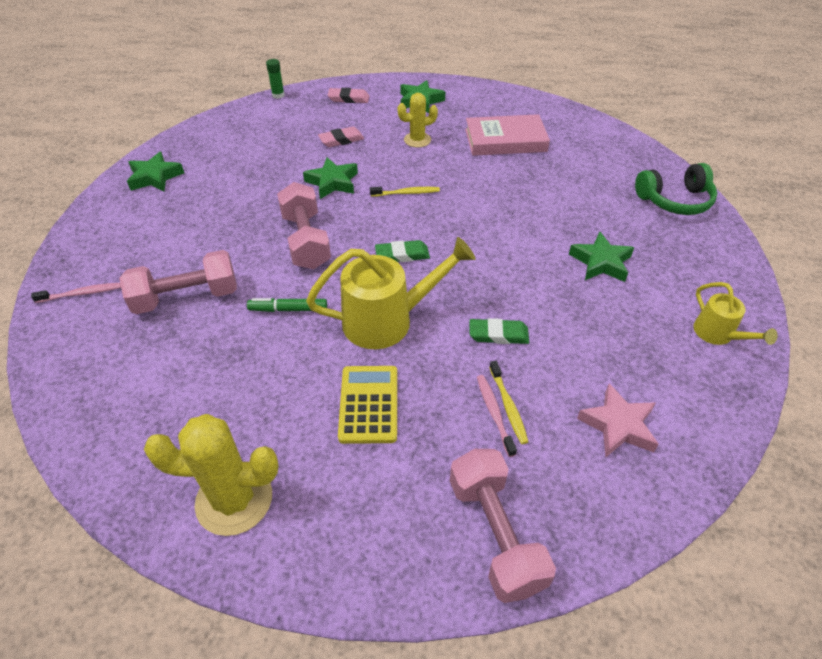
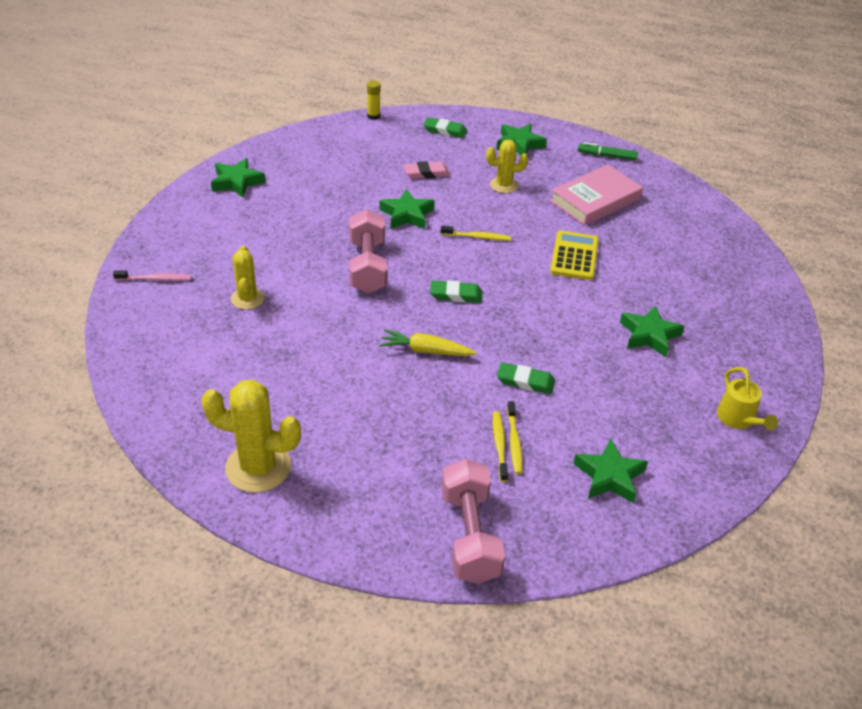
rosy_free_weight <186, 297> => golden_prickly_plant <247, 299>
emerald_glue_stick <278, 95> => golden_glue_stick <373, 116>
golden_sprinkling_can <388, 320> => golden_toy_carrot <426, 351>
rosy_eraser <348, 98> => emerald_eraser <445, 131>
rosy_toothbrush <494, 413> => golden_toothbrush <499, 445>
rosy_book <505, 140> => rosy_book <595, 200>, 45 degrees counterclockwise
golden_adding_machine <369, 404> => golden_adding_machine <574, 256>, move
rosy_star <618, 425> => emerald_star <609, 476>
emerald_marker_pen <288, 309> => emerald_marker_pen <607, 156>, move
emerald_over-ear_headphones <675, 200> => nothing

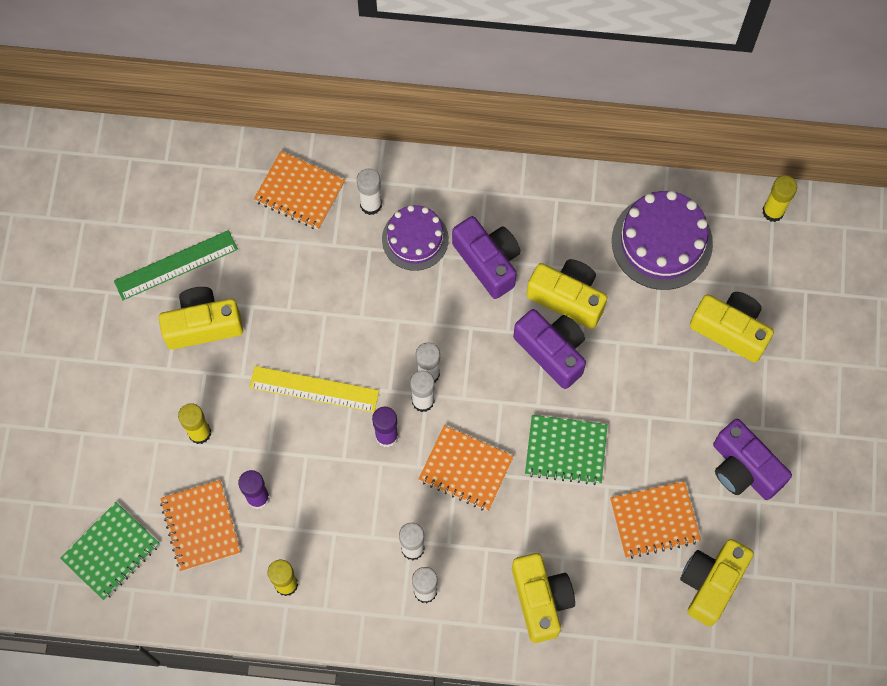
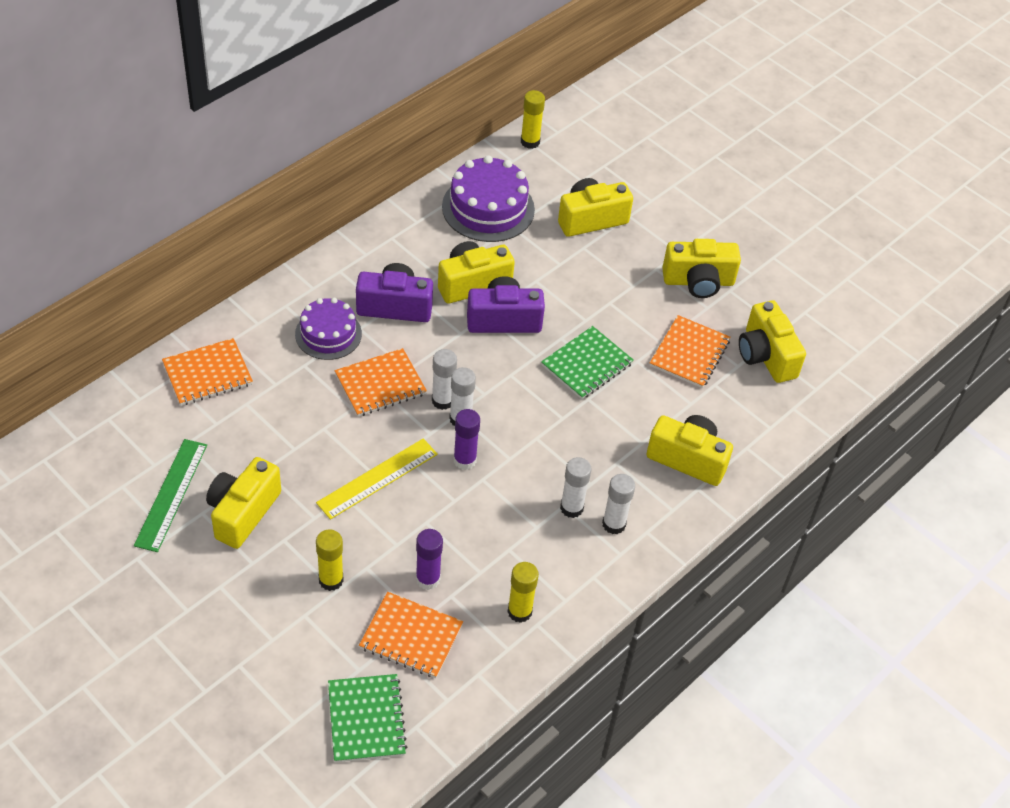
orange-coloured_notepad <466, 469> => orange-coloured_notepad <380, 384>, move
royal_purple_camera <743, 468> => golden_camera <698, 281>
white_glue_stick <371, 205> => nothing

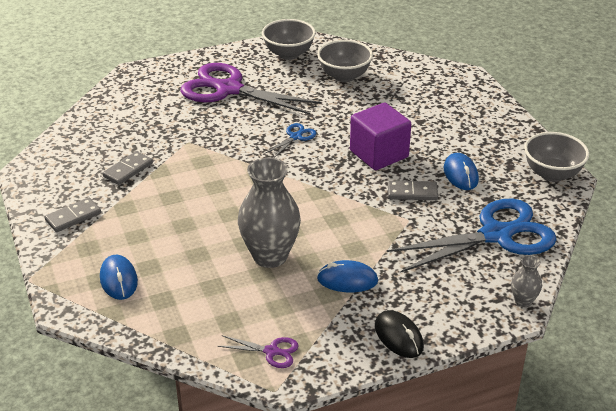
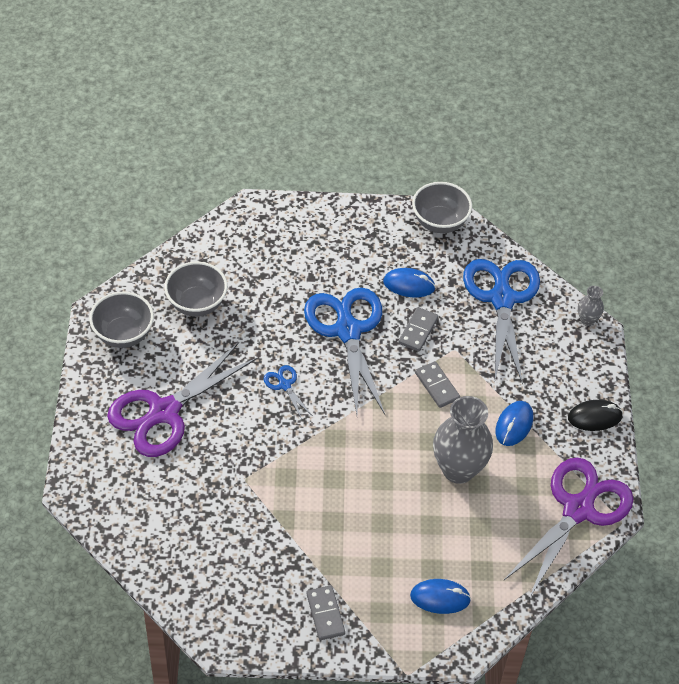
royal_purple_cube <379, 154> => blue_pair_of_scissors <347, 331>
gray_domino <128, 170> => gray_domino <437, 386>, move
royal_purple_pair_of_scissors <271, 351> => royal_purple_pair_of_scissors <578, 509>, x2.39

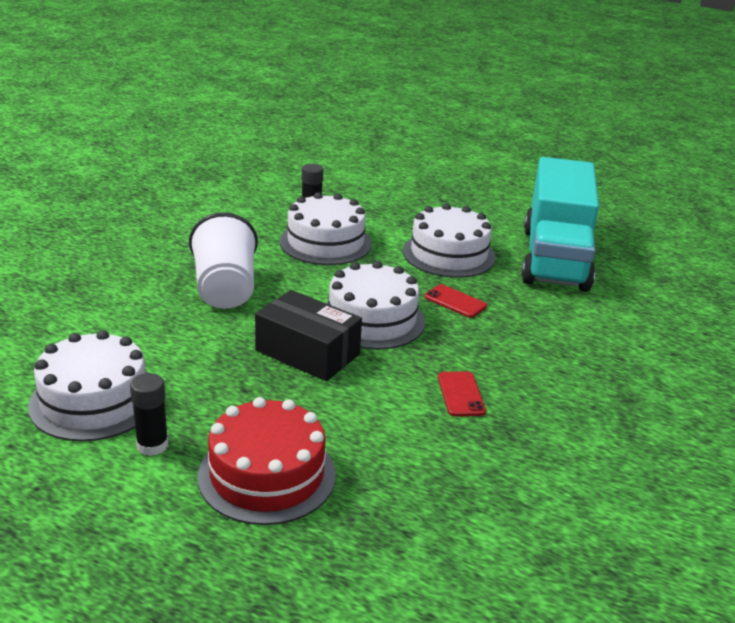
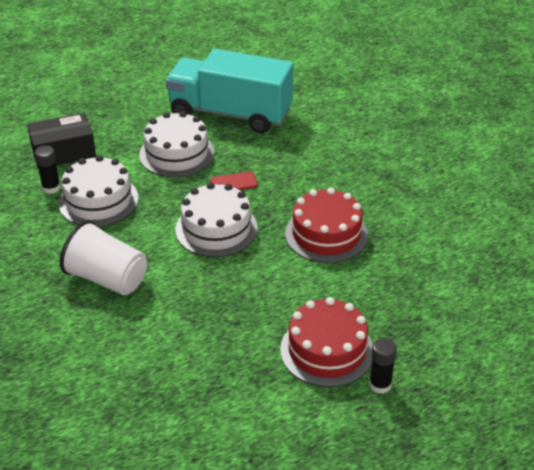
ebony_box <307, 352> => ebony_box <63, 152>, move
teal_toy_truck <554, 258> => teal_toy_truck <230, 113>, 150 degrees clockwise
scarlet_mobile_phone <461, 394> => scarlet_cake <326, 234>
ebony_glue_stick <152, 445> => ebony_glue_stick <380, 385>, move
white_cake <94, 400> => nothing

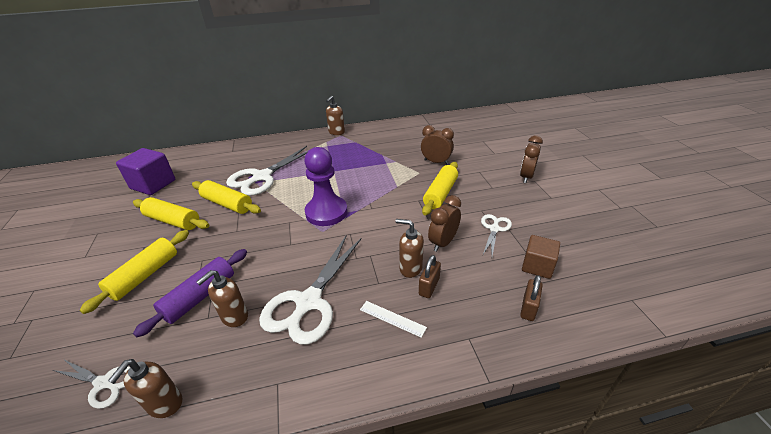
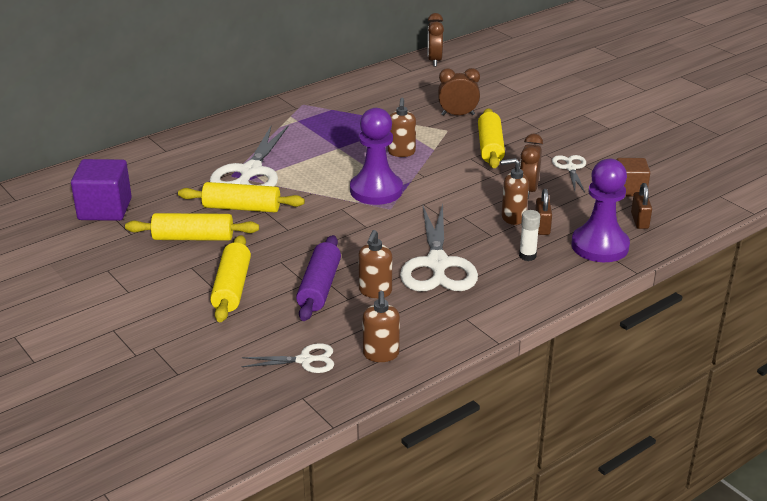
brown_soap_dispenser <336, 132> => brown_soap_dispenser <401, 152>, move
brown_bedside_clock <526, 177> => brown_bedside_clock <434, 61>, move
white_ruler <392, 318> => white_glue_stick <527, 256>
nothing => royal_purple_pawn <600, 246>

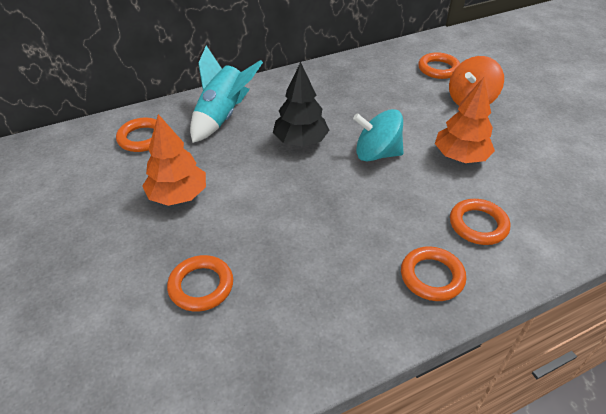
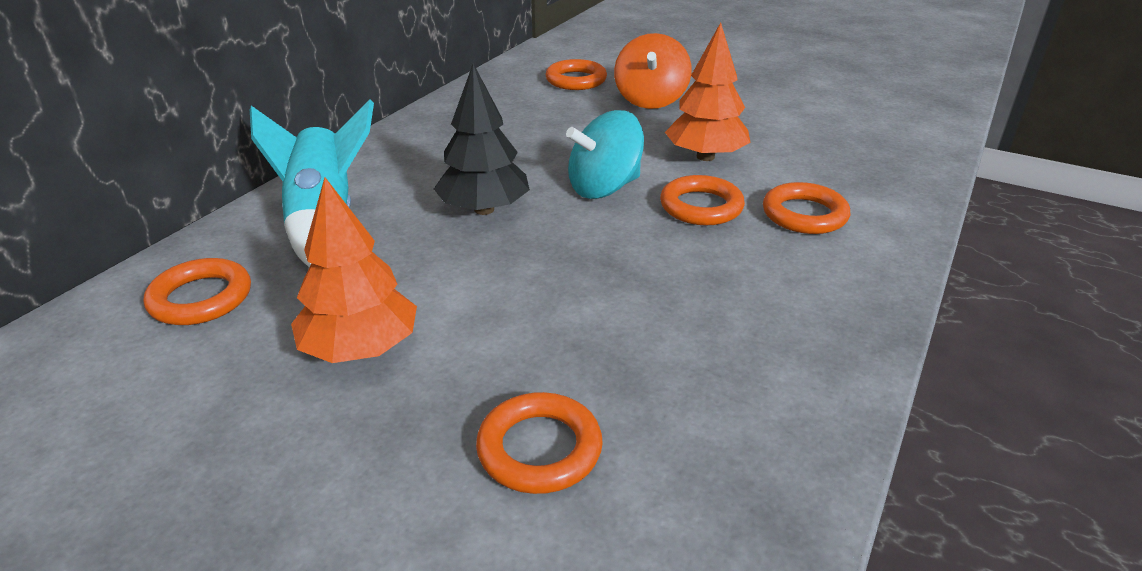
orange-coloured_ring <432, 276> => orange-coloured_ring <701, 206>, move

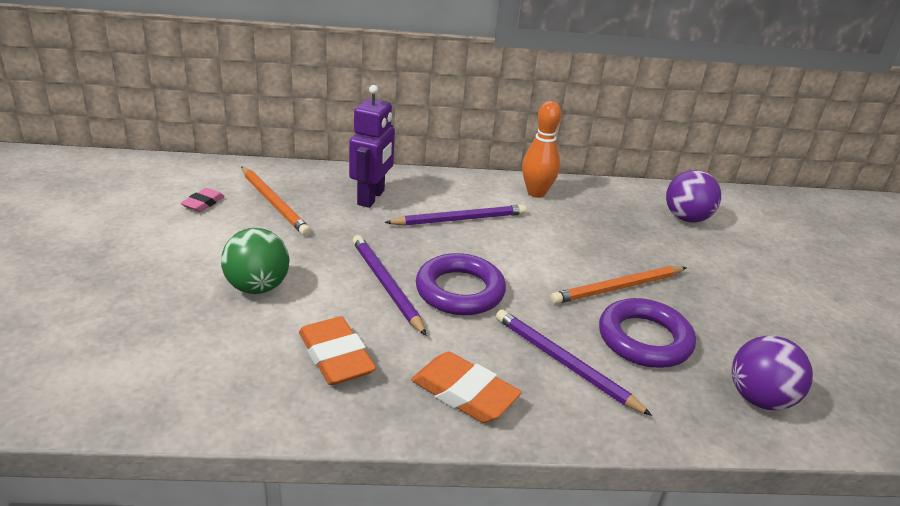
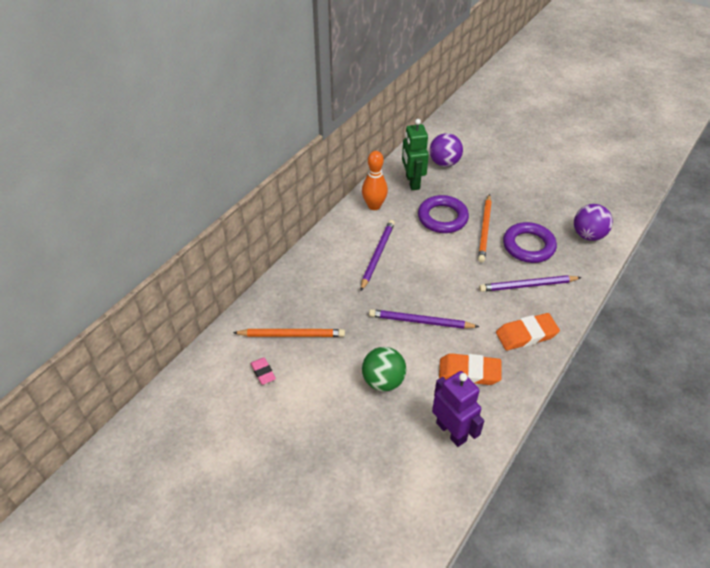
nothing => emerald_robot <412, 182>
royal_purple_ring <459, 291> => royal_purple_ring <442, 218>, move
royal_purple_robot <371, 198> => royal_purple_robot <451, 431>, move

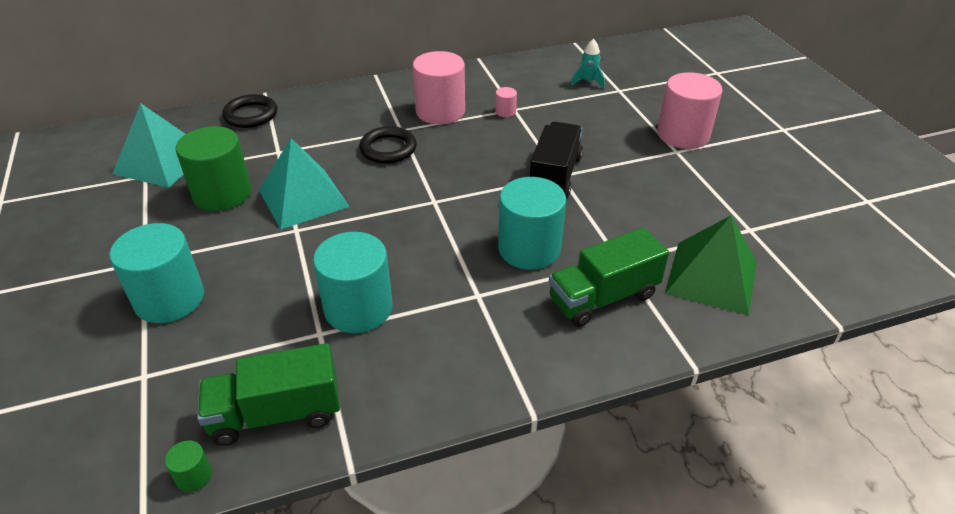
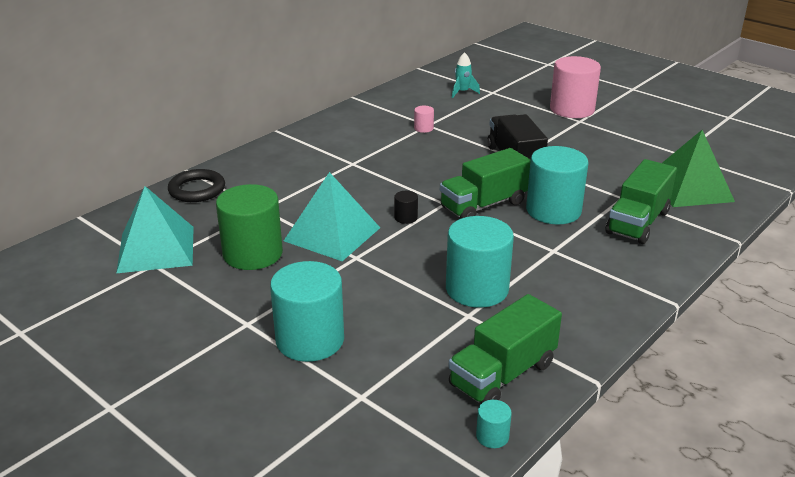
nothing => ebony_cylinder <406, 217>
nothing => emerald_toy_truck <483, 205>
emerald_cylinder <194, 476> => teal_cylinder <492, 436>
ebony_ring <388, 149> => nothing
rosy_cylinder <440, 111> => nothing

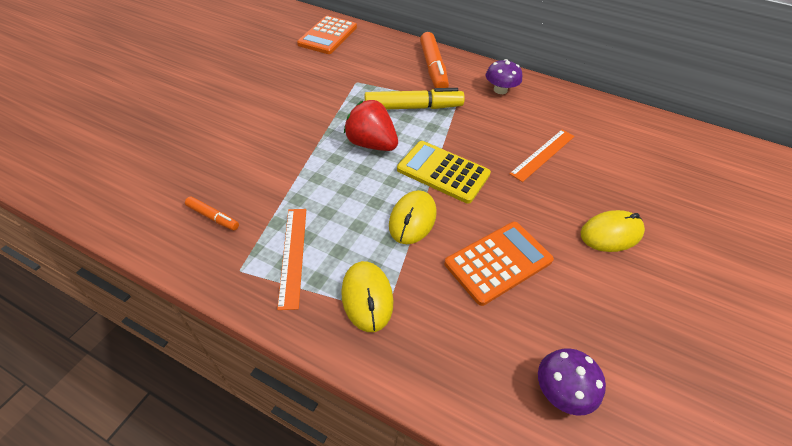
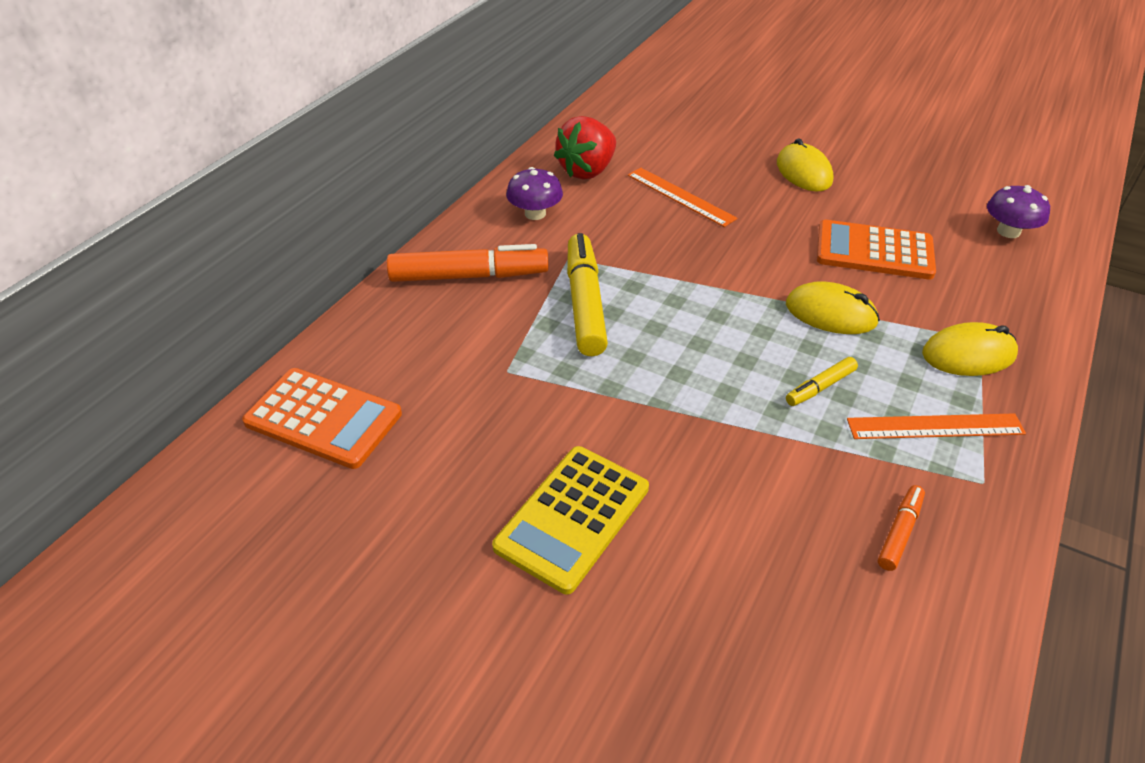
golden_adding_machine <443, 172> => golden_adding_machine <572, 517>, move
scarlet_strawberry <371, 144> => scarlet_strawberry <587, 171>, move
nothing => golden_marker_pen <820, 387>
orange-coloured_adding_machine <498, 262> => orange-coloured_adding_machine <874, 251>, 45 degrees counterclockwise

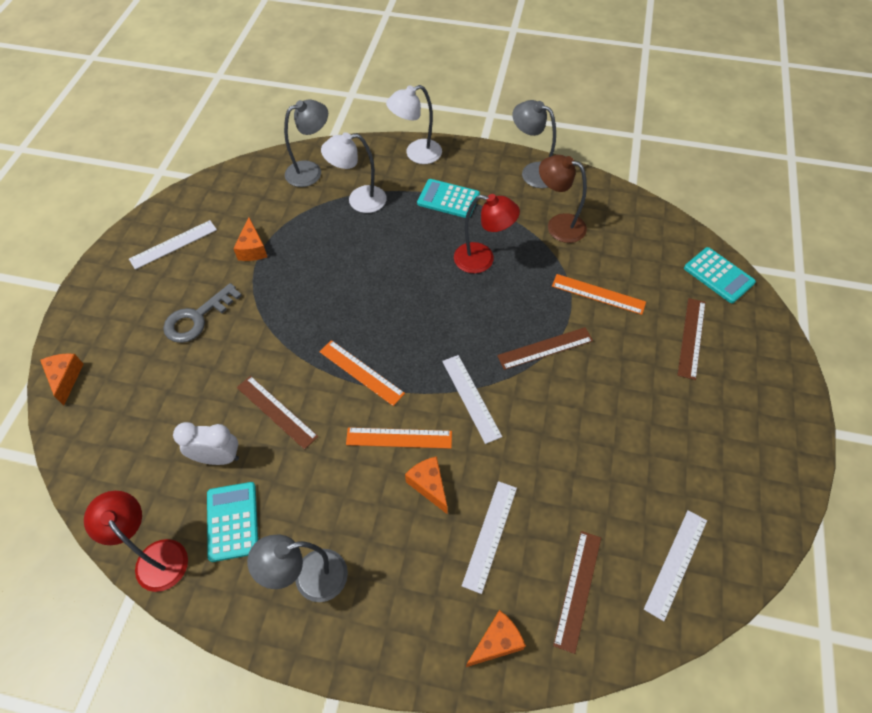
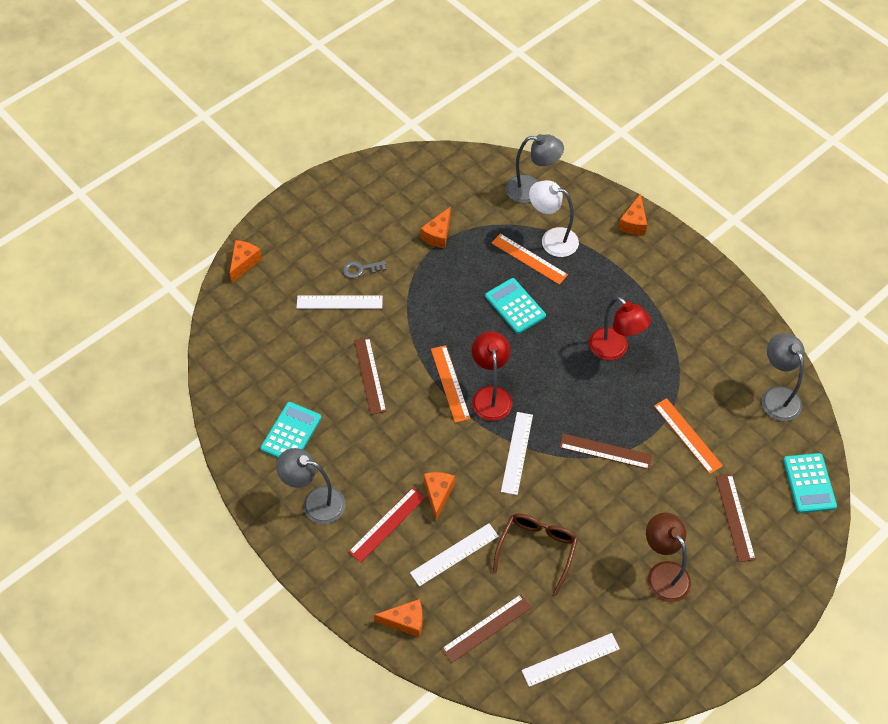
white_ruler <173, 244> => white_ruler <339, 302>, move
gray_latchkey <197, 318> => gray_latchkey <360, 269>, x0.59
nothing => scarlet_ruler <387, 524>
scarlet_desk_lamp <156, 556> => scarlet_desk_lamp <490, 395>, move
teal_adding_machine <448, 199> => teal_adding_machine <515, 306>, move
orange-coloured_ruler <399, 438> => orange-coloured_ruler <529, 259>, move
nothing => brown_spectacles <537, 549>
white_desk_lamp <416, 154> => orange-coloured_cheese <633, 223>
brown_desk_lamp <558, 225> => brown_desk_lamp <663, 573>, move
brown_ruler <691, 337> => brown_ruler <735, 517>, 60 degrees counterclockwise
gray_desk_lamp <532, 172> => gray_desk_lamp <776, 396>, move
white_bedside_clock <218, 458> => nothing

